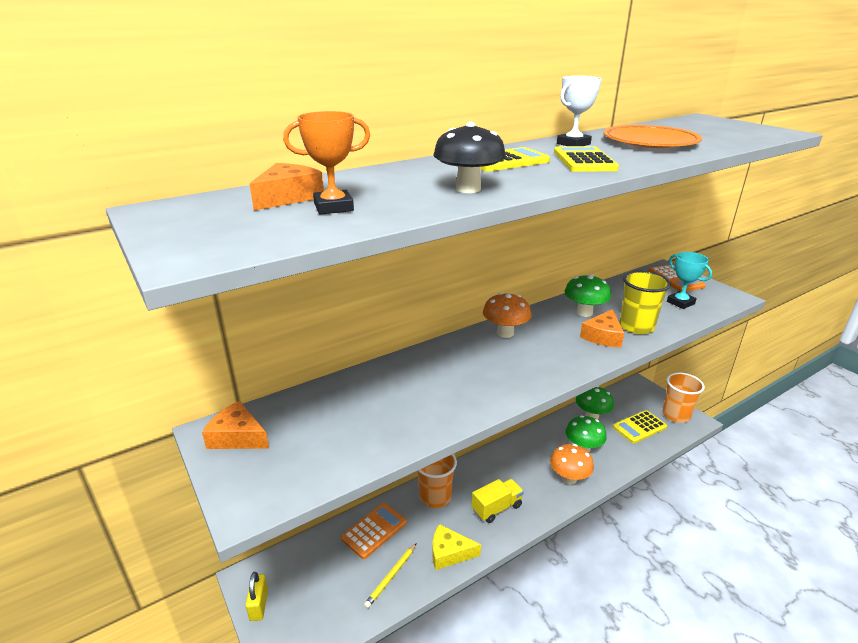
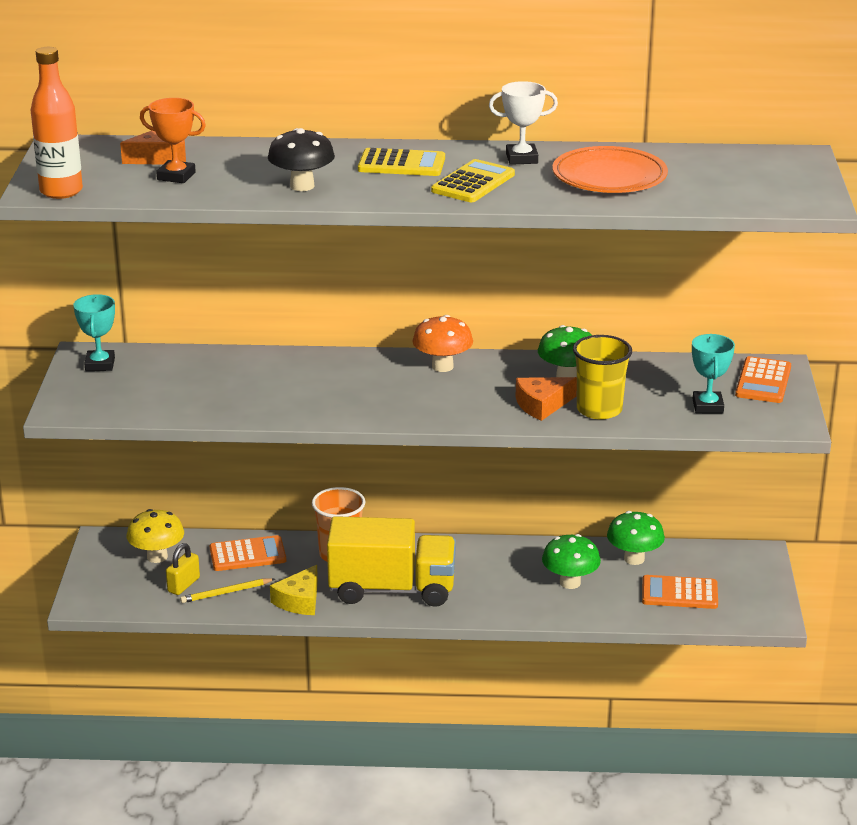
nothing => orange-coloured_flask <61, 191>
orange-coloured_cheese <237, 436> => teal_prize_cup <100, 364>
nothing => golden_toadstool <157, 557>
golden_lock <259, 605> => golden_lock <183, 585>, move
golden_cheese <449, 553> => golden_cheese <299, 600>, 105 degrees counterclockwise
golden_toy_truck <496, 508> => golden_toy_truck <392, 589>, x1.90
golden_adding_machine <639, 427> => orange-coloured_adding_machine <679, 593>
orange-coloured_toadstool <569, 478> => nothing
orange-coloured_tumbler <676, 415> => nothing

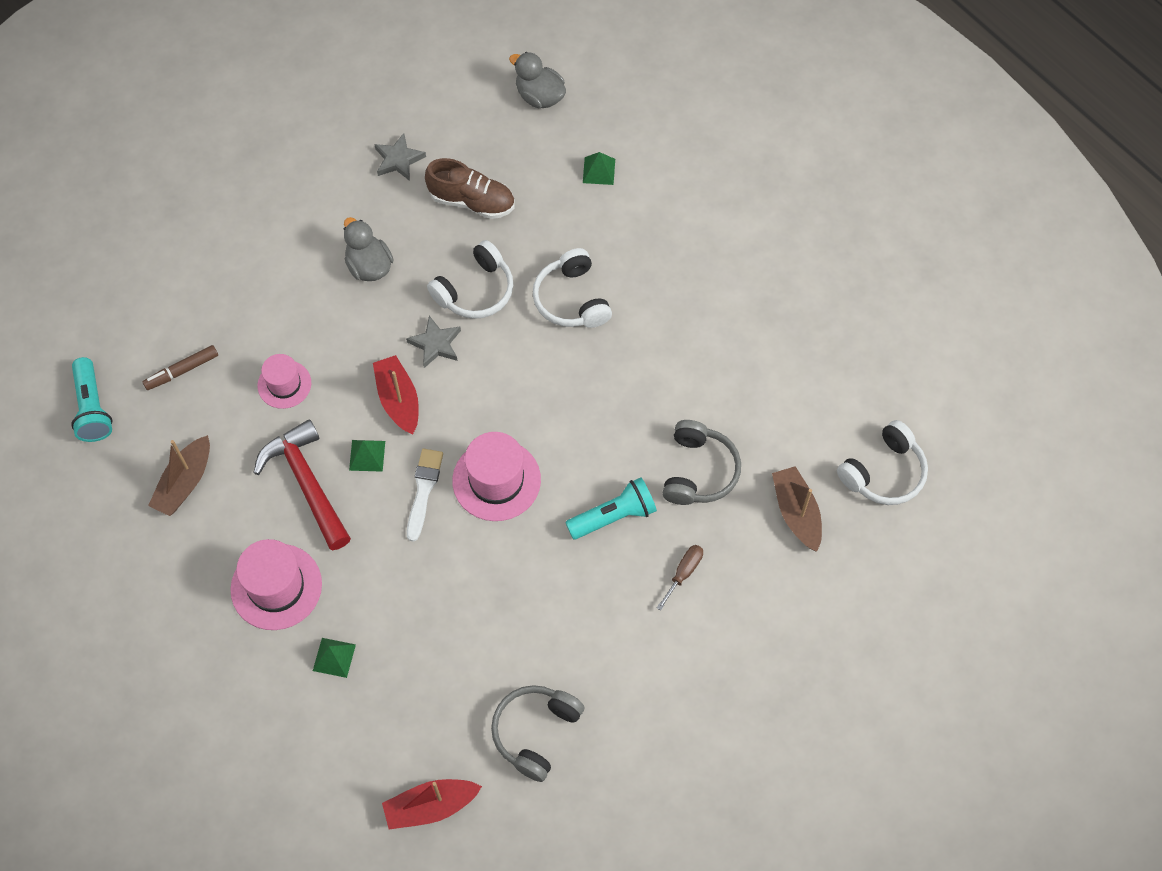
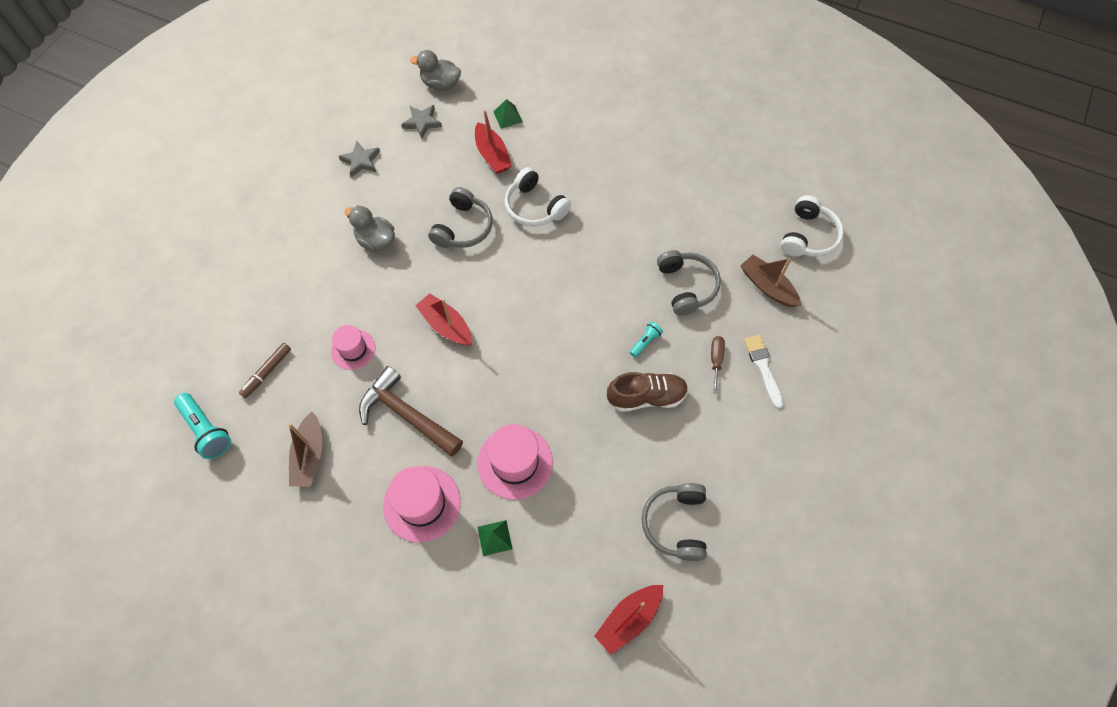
scarlet_hammer <307, 483> => brown_hammer <407, 415>
gray_star <435, 344> => gray_star <422, 122>, move
white_over-ear_headphones <475, 290> => gray_over-ear_headphones <463, 227>
nothing => scarlet_sailboat <492, 155>
rosy_tall_hat <496, 480> => rosy_tall_hat <515, 462>, move
brown_shoe <472, 201> => brown_shoe <646, 397>, move
teal_pocket_torch <613, 516> => teal_pocket_torch <645, 342>, x0.55
white_brush <423, 490> => white_brush <763, 368>, move
emerald_solid_pyramid <367, 455> => nothing

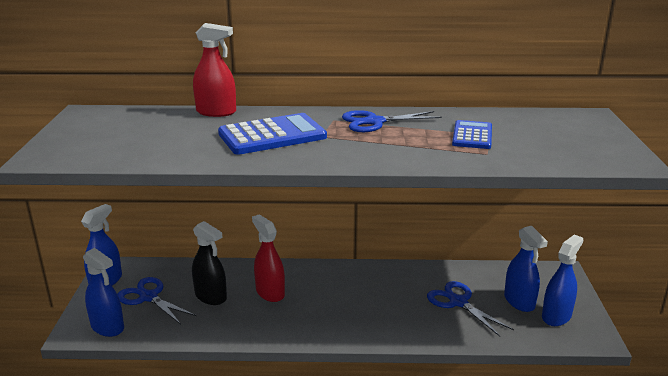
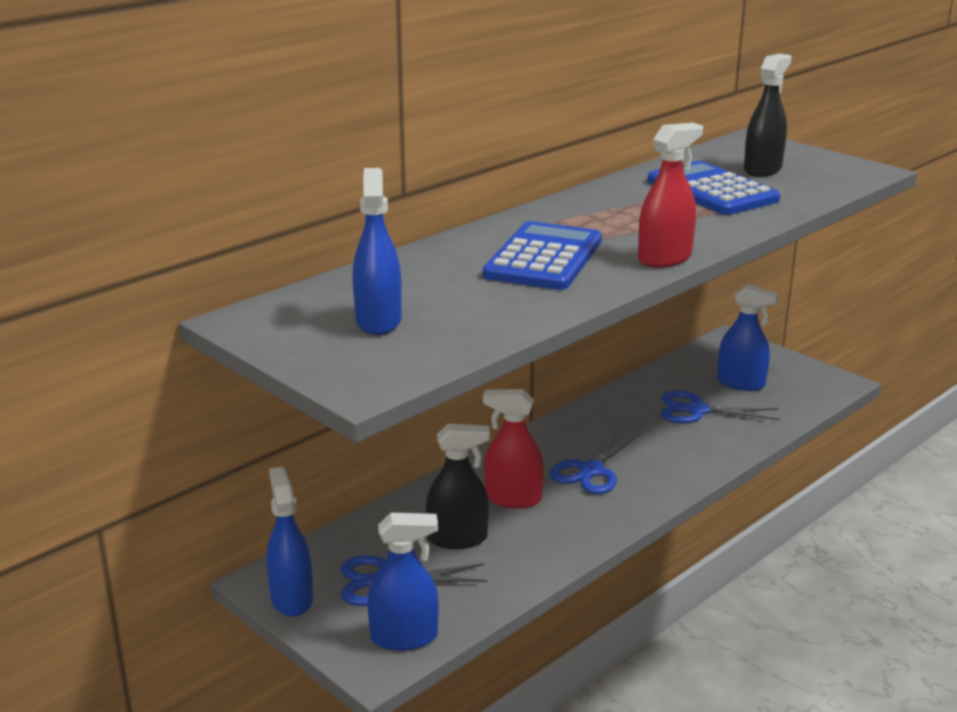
blue_spray_cleaner <556, 316> => blue_spray_cleaner <378, 321>, move
blue_pair_of_scissors <374, 122> => blue_pair_of_scissors <591, 471>, move
scarlet_spray_cleaner <216, 112> => scarlet_spray_cleaner <664, 258>, move
blue_adding_machine <472, 135> => blue_adding_machine <711, 191>, x1.62
nothing => ebony_spray_cleaner <762, 169>

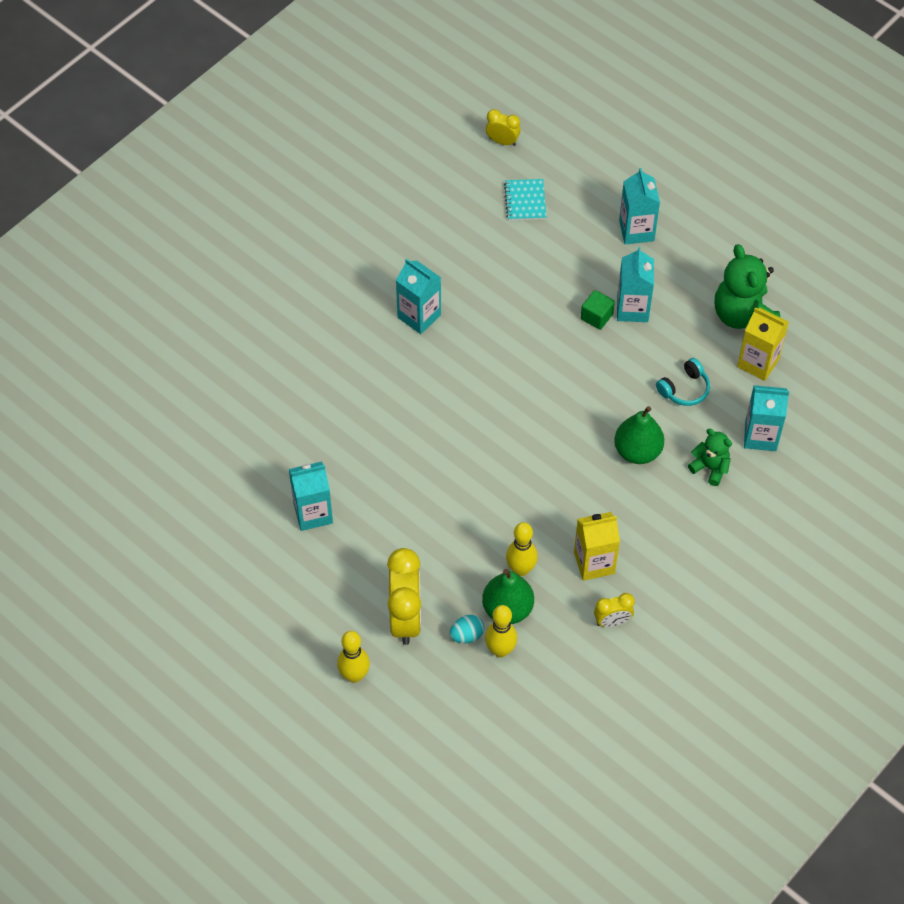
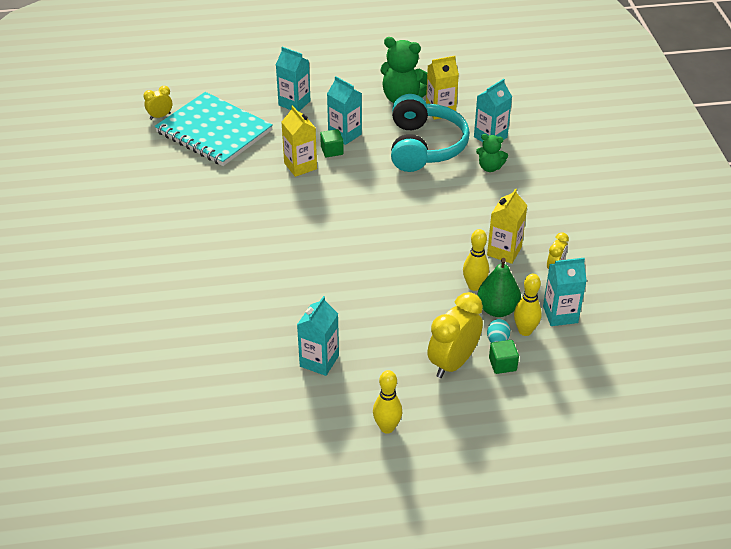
teal_notepad <525, 201> => teal_notepad <214, 131>, x2.42
nothing => golden_milk_carton <300, 166>
golden_bowling_pin <354, 675> => golden_bowling_pin <387, 427>, move
teal_over-ear_headphones <684, 389> => teal_over-ear_headphones <424, 146>, x2.30
golden_bedside_clock <405, 618> => golden_bedside_clock <453, 363>, 90 degrees counterclockwise
emerald_stuffed_bear <710, 468> => emerald_stuffed_bear <490, 167>, 150 degrees counterclockwise
nothing => emerald_cube <502, 364>
teal_milk_carton <419, 316> => teal_milk_carton <560, 314>, move
emerald_toy_pear <637, 451> => nothing

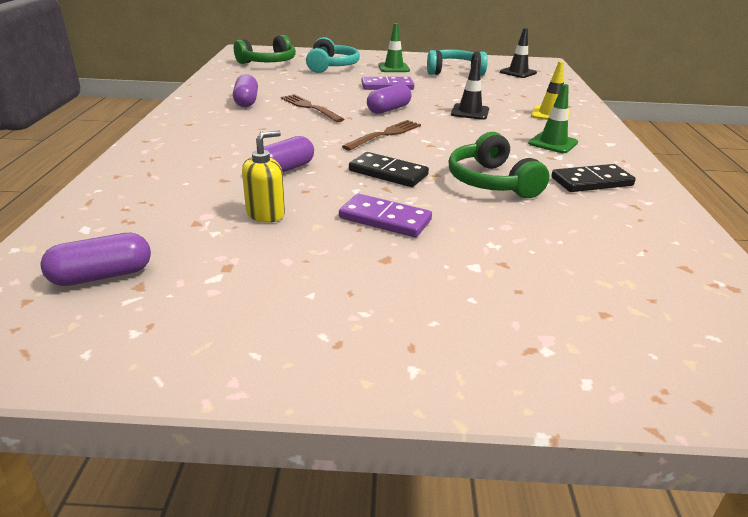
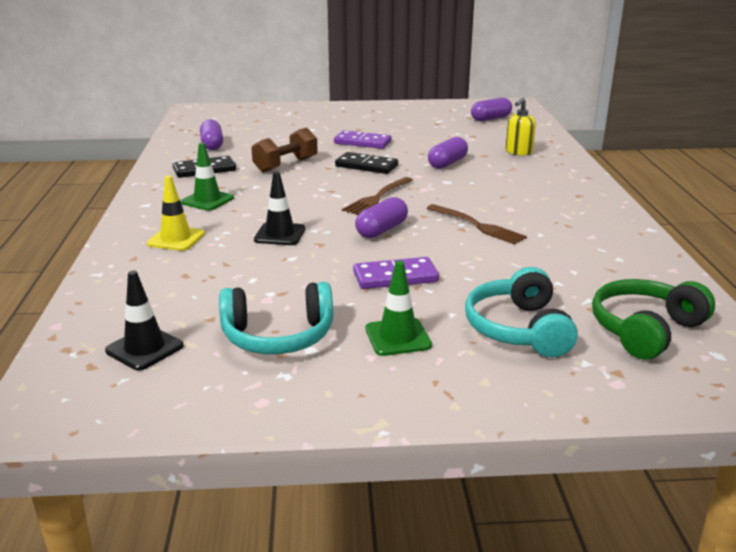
royal_purple_capsule <246, 101> => royal_purple_capsule <212, 145>, move
emerald_over-ear_headphones <491, 182> => brown_free_weight <285, 165>
golden_soap_dispenser <266, 214> => golden_soap_dispenser <518, 152>, move

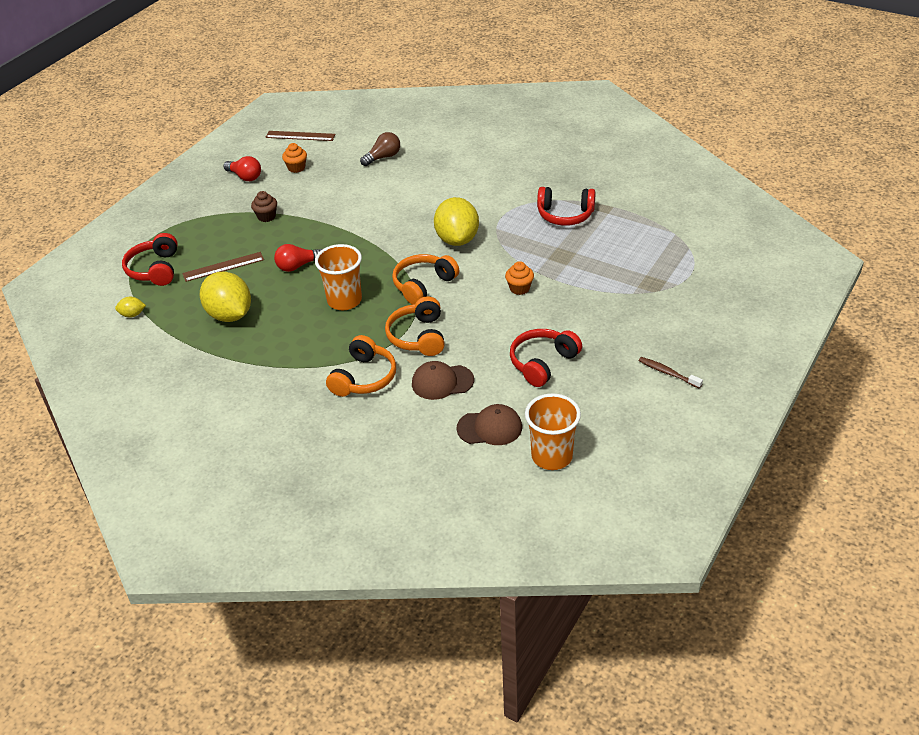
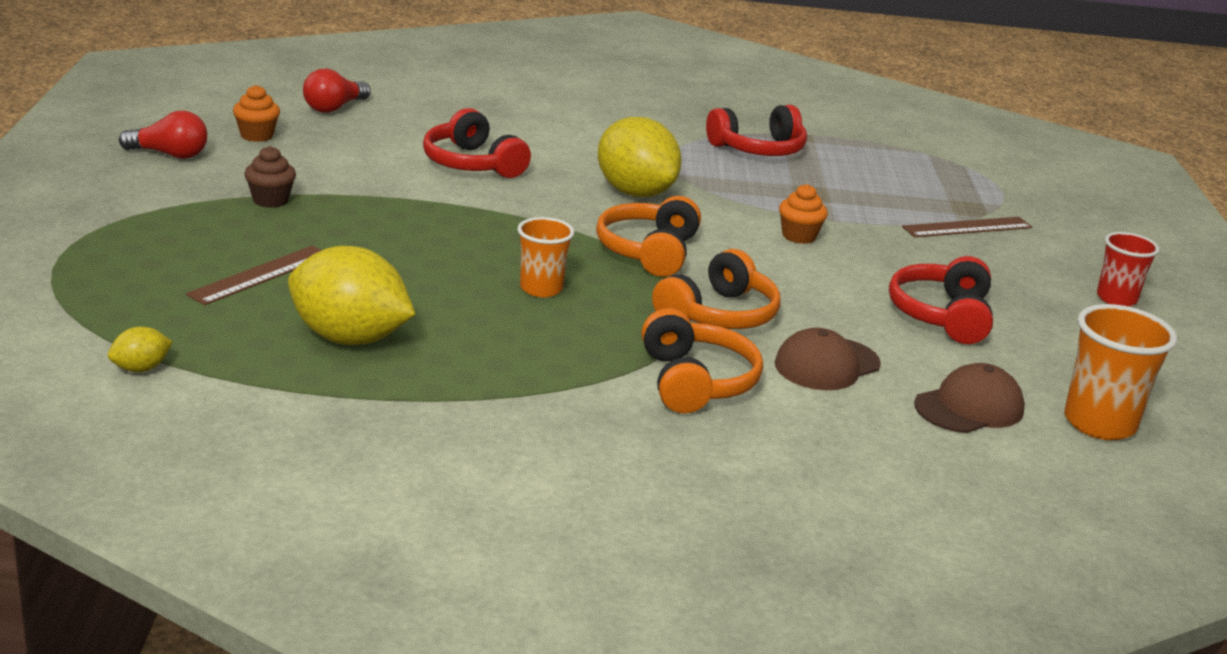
scarlet_bulb <298, 266> => scarlet_bulb <334, 108>, move
scarlet_over-ear_headphones <155, 269> => scarlet_over-ear_headphones <472, 164>, move
orange-coloured_tumbler <344, 300> => orange-coloured_tumbler <541, 289>, x0.65
orange-coloured_over-ear_headphones <418, 336> => orange-coloured_over-ear_headphones <718, 315>, 105 degrees counterclockwise
brown_ruler <300, 136> => brown_ruler <967, 227>, move
brown_toothbrush <668, 373> => scarlet_tumbler <1116, 299>
brown_bulb <383, 157> => nothing

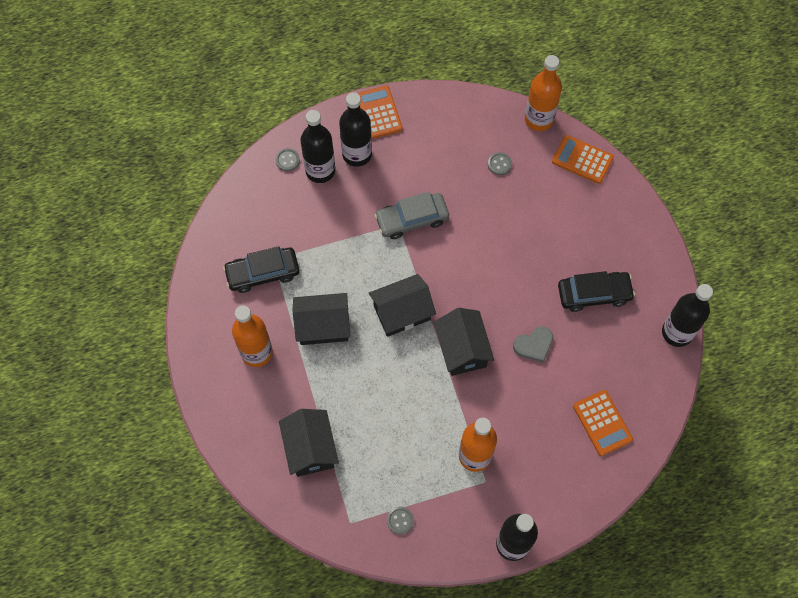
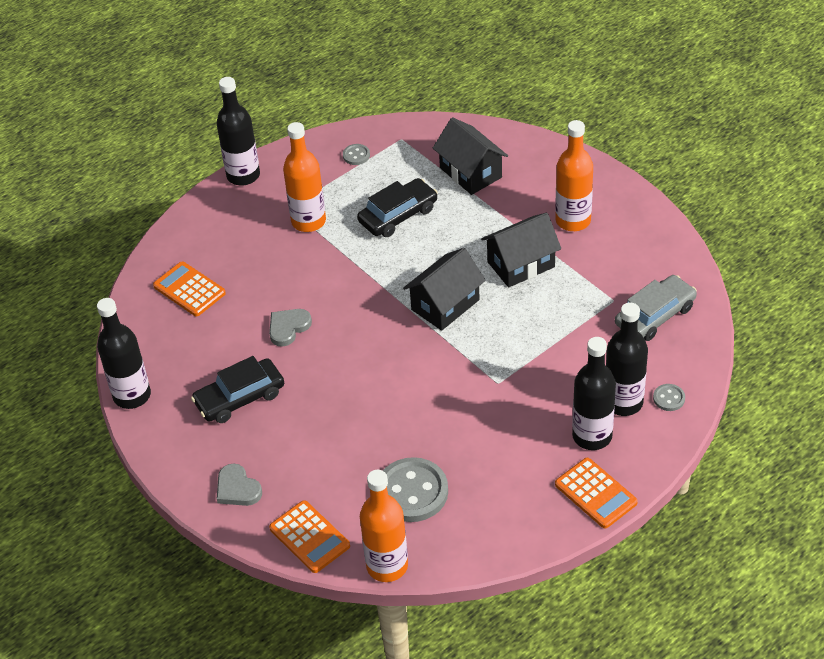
nothing => gray_heart_shape <237, 488>
orange-coloured_adding_machine <582, 160> => orange-coloured_adding_machine <309, 537>, 45 degrees clockwise
ebony_toy_car <263, 273> => ebony_toy_car <398, 215>, move
gray_shirt_button <499, 164> => gray_shirt_button <412, 492>, x2.19
gray_toy_car <412, 219> => gray_toy_car <655, 315>, move
ebony_cottage <462, 349> => nothing

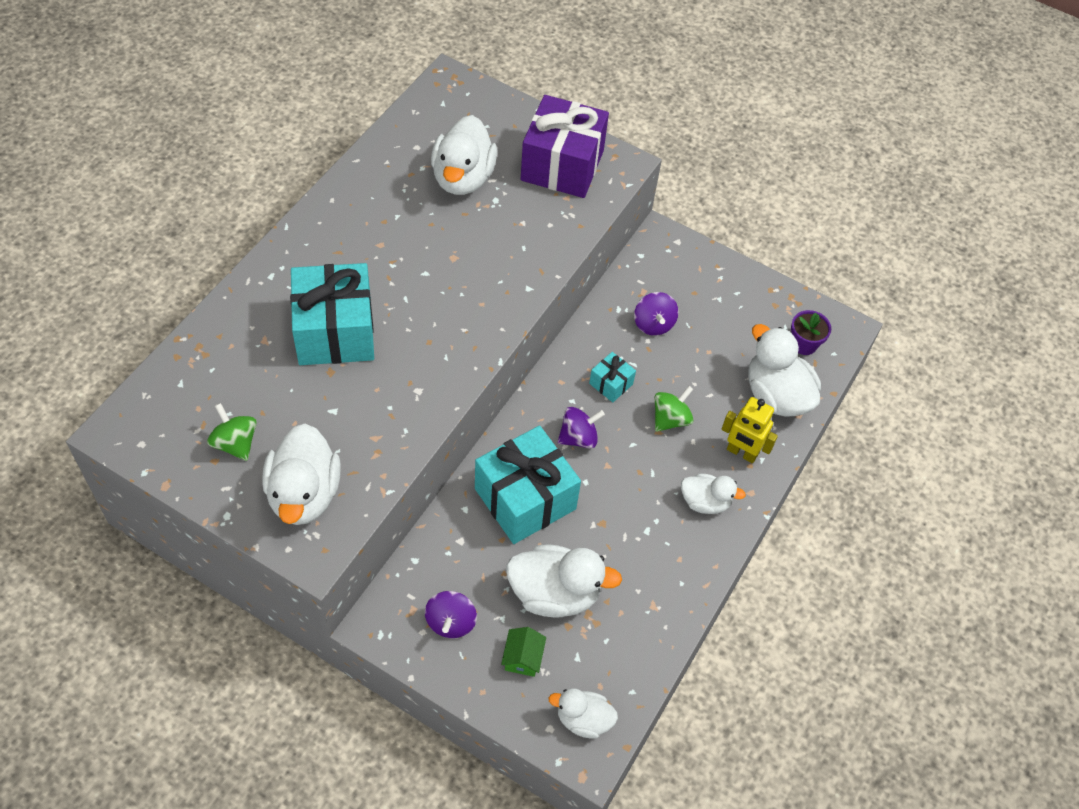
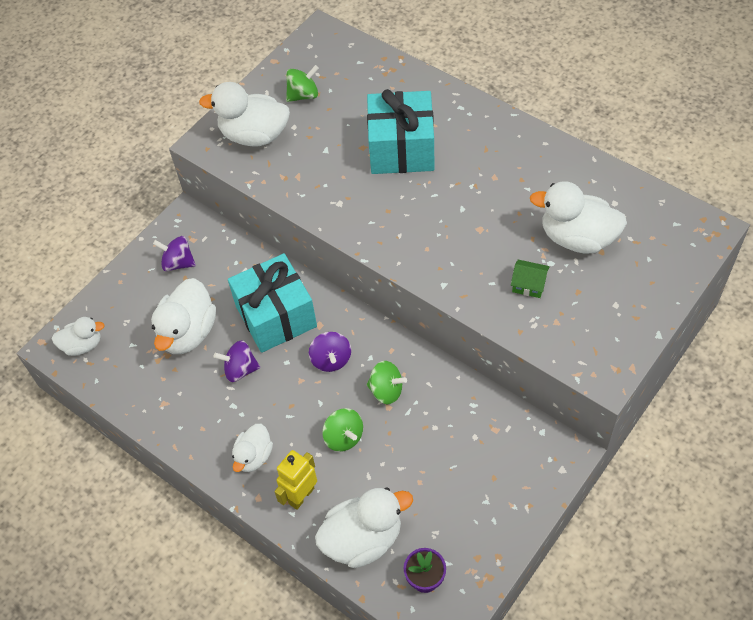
white_rubber_duck <583, 719> => white_rubber_duck <82, 345>, 60 degrees clockwise
royal_purple_toy_top <653, 324> => royal_purple_toy_top <240, 369>, move
teal_wrapped_gift <611, 384> => emerald_toy_top <386, 390>
emerald_cottage <523, 657> => emerald_cottage <529, 284>, move
royal_purple_wrapped_gift <562, 165> => nothing

